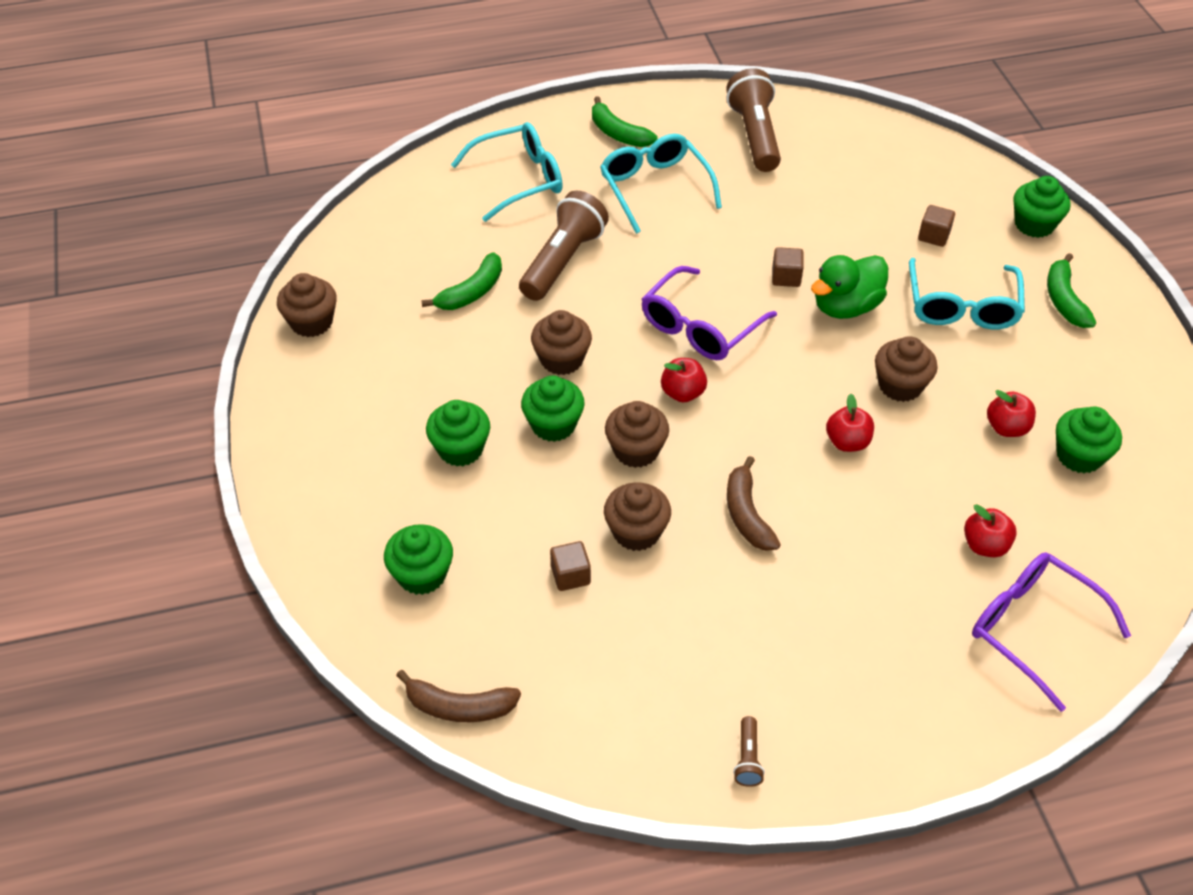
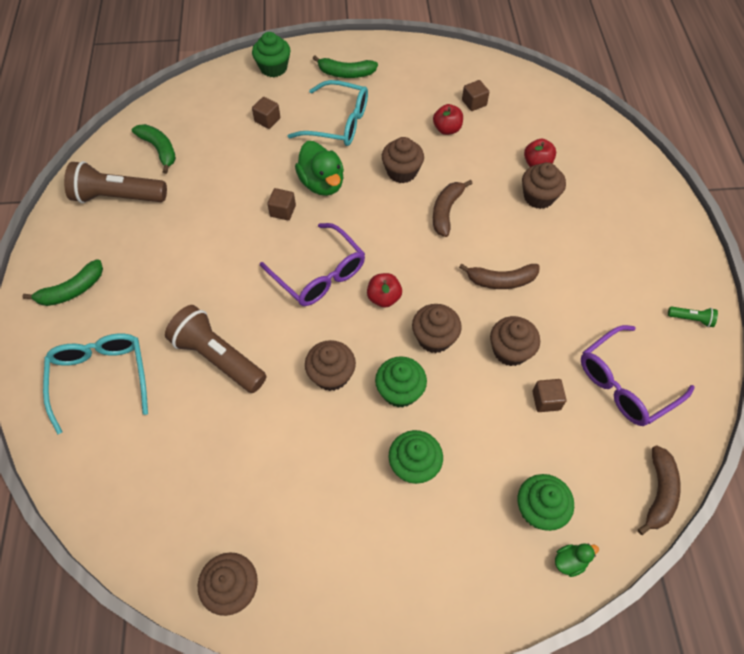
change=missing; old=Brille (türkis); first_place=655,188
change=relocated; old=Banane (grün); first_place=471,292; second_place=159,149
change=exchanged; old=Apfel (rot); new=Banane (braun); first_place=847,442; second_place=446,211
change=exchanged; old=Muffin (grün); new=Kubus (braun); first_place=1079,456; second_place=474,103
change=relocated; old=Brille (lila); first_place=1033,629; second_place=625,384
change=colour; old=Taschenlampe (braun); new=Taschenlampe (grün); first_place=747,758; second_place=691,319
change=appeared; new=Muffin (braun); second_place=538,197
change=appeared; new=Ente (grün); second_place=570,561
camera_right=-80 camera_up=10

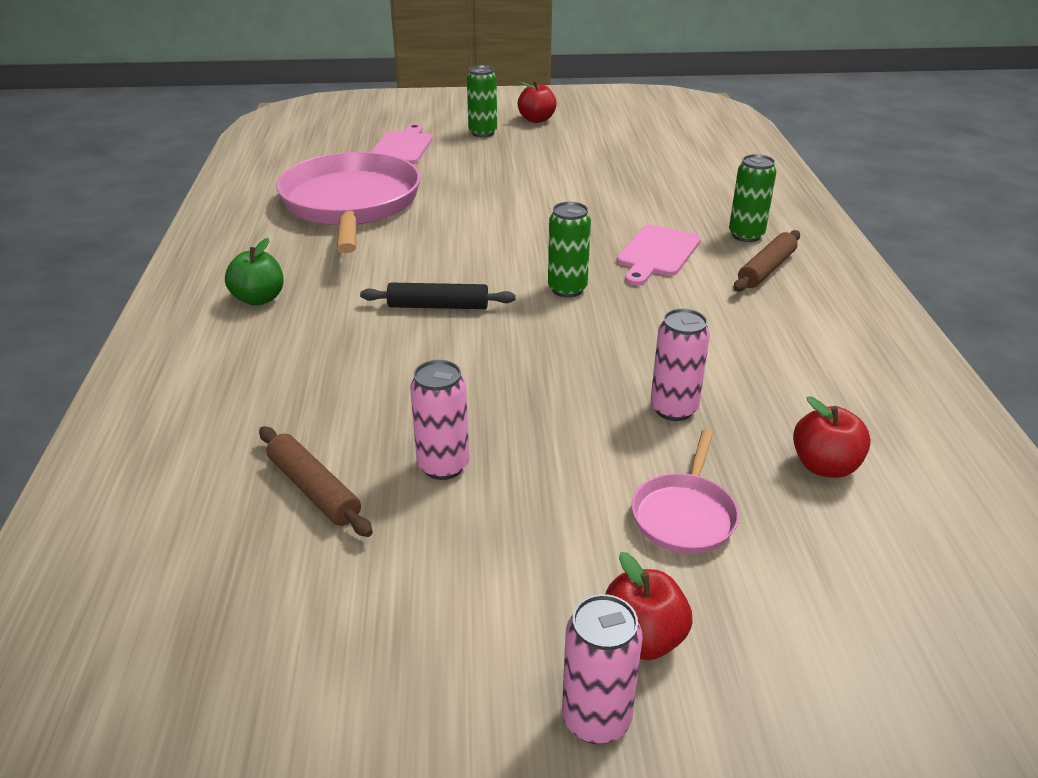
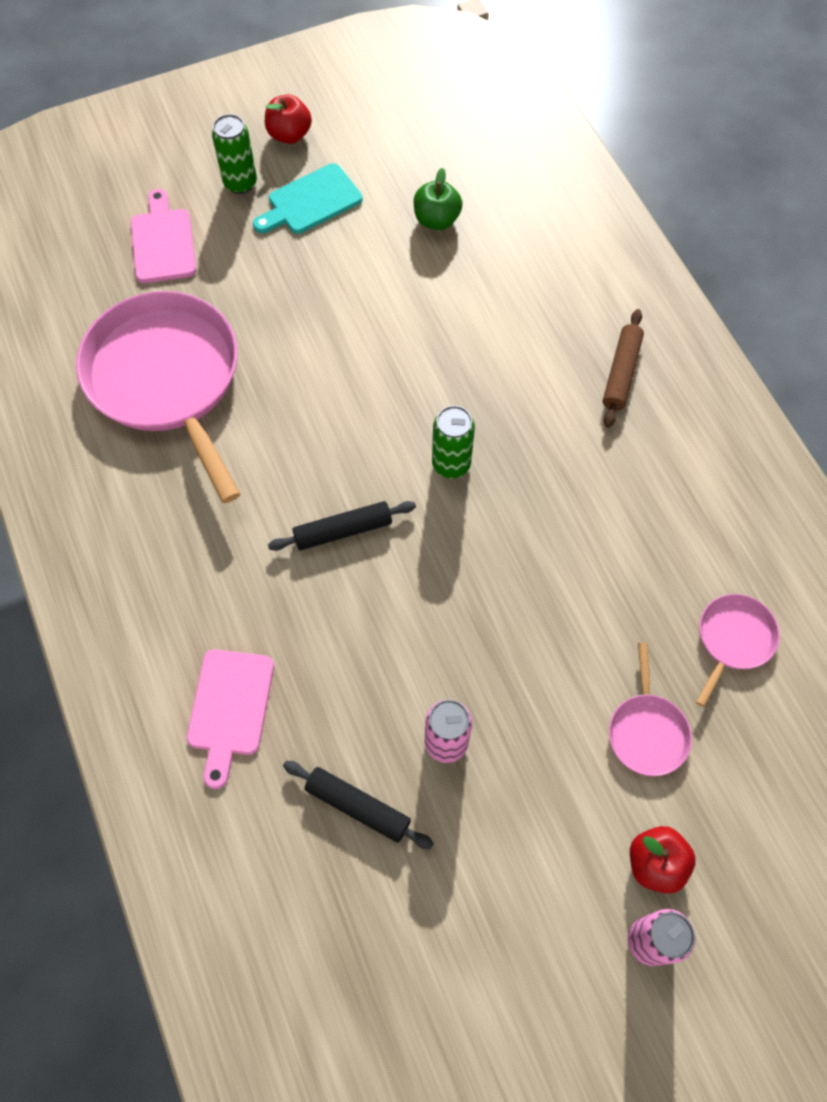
change=missing; old=Dose (grün); first_place=746,235
change=relocated; old=Schneidebrett (rosa); first_place=656,254; second_place=229,708
change=relocated; old=Apfel (grün); first_place=259,299; second_place=436,220
change=missing; old=Dose (rosa); first_place=673,409
change=exchanged; old=Apfel (rot); new=Pfanne (rosa); first_place=824,466; second_place=733,639
change=colour; old=Nudelholz (braun); new=Nudelholz (schwarz); first_place=314,489; second_place=358,806
change=appeared; new=Schneidebrett (türkis); second_place=310,201
camera_right=-20 camera_up=30

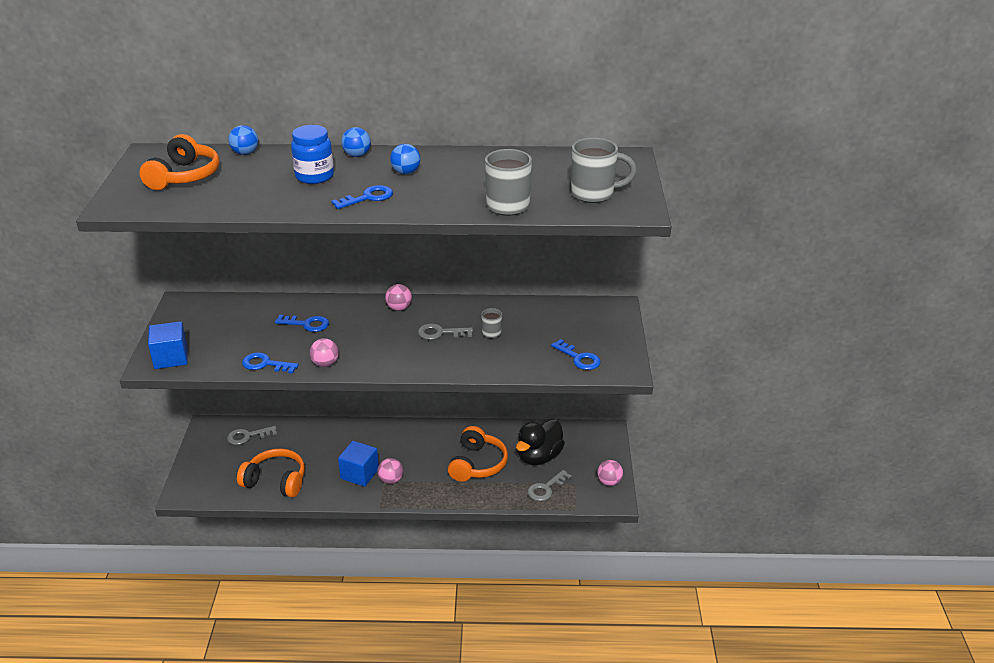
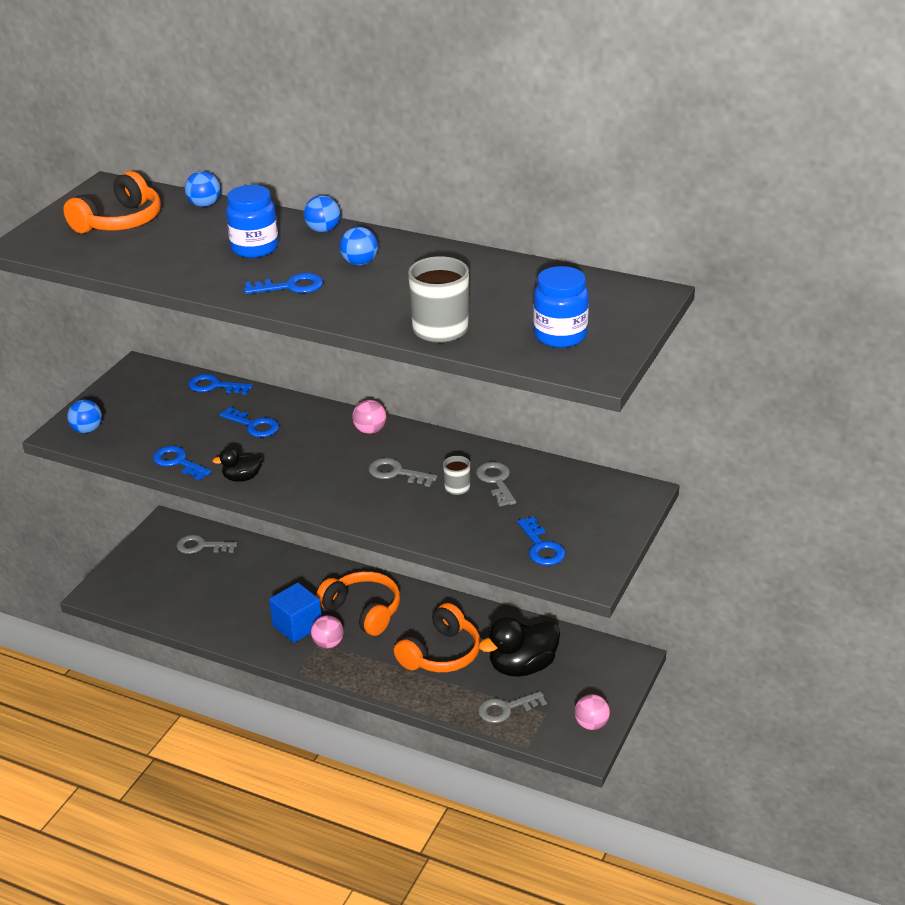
change=exchanged; old=Tasse (grau); new=Einmachglas (blau); first_place=594,194; second_place=560,336
change=exchanged; old=Kubus (blau); new=Ball (blau); first_place=171,358; second_place=87,430
change=exchanged; old=Ball (rosa); new=Ente (schwarz); first_place=325,364; second_place=242,478
change=relocated; old=Kopfhörer (orange); first_place=276,481; second_place=363,611
change=appeared; new=Schlüssel (blau); second_place=214,386
change=appeared; new=Schlüssel (grau); second_place=496,481
camera_right=25 camera_up=0

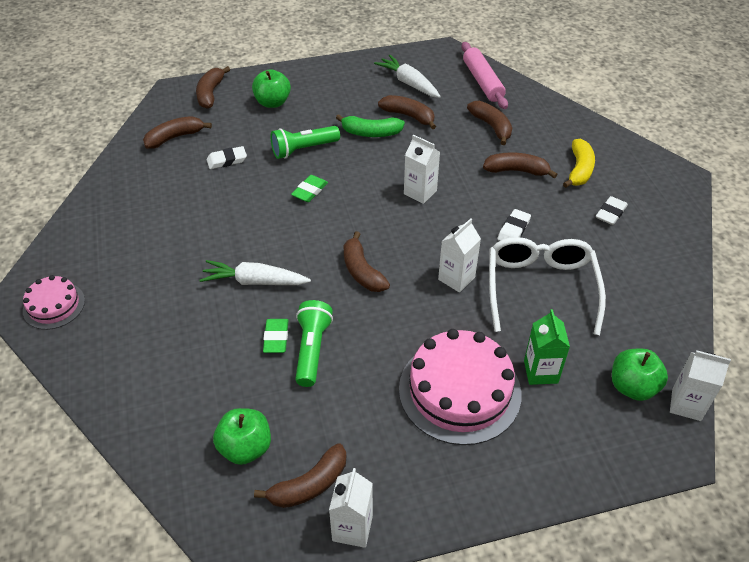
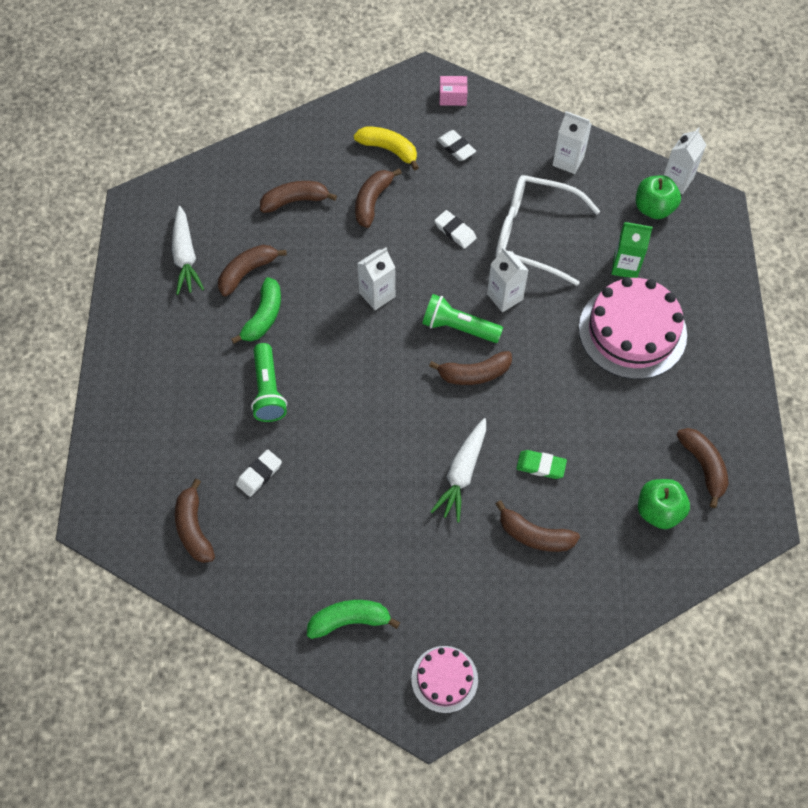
change=missing; old=Nudelholz (rosa); first_place=482,82
change=spun; old=Karotte (weiß); first_place=409,83; second_place=185,256; degrees=-75
change=relocated; old=Banane (braun); first_place=210,93; second_place=534,535
change=missing; old=Apfel (grün); first_place=272,102
change=spun; old=Radiergummi (weiß); first_place=227,160; second_place=259,474; degrees=45
change=missing; old=Radiergummi (grün); first_place=309,191
change=relocated; old=Taschenlampe (grün); first_place=312,349; second_place=458,327
change=relocated; old=Getränkekarton (weiß); first_place=352,528; second_place=568,161
change=appeared; new=Schachtel (rosa); second_place=452,97
change=appeared; new=Banane (grün); second_place=349,620
camera_right=-75 camera_up=15

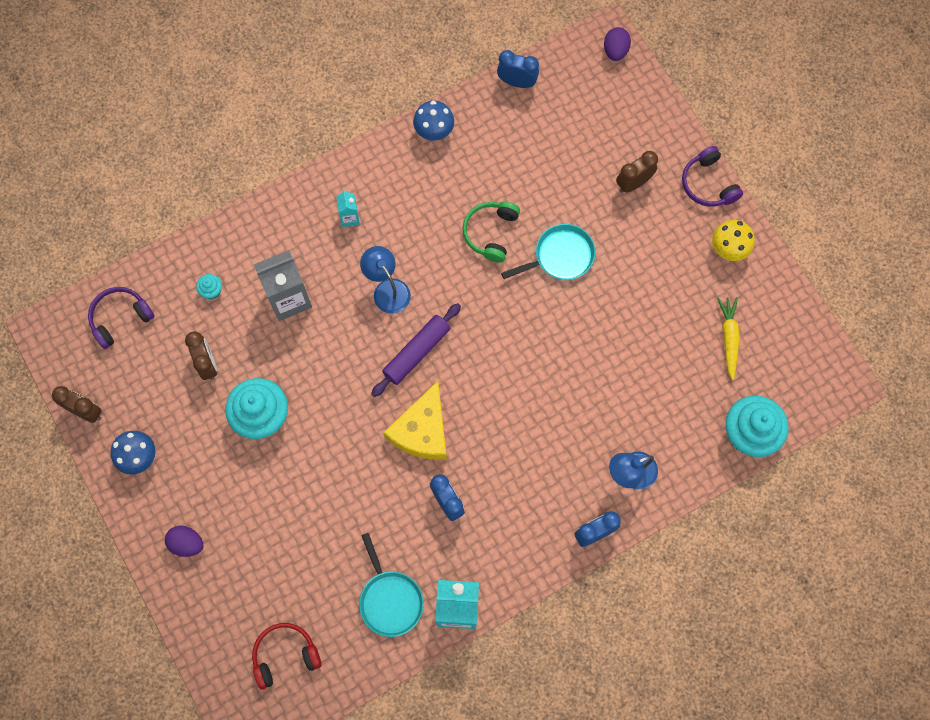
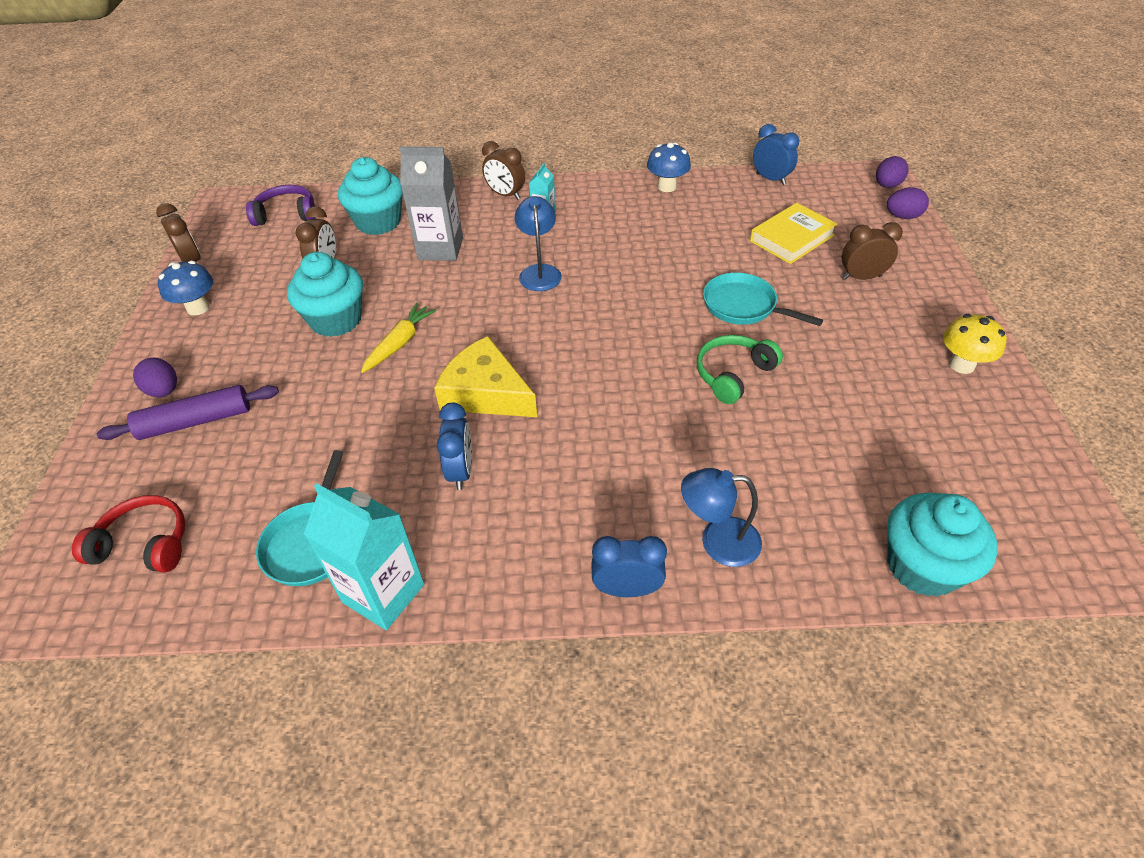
change=missing; old=Kopfhörer (lila); first_place=708,184
change=relocated; old=Kopfhörer (grün); first_place=491,233; second_place=733,374
change=spun; old=Pfanne (türkis); first_place=560,256; second_place=743,306; degrees=-150
change=size; old=Muffin (türkis); first_place=212,290; second_place=378,222; factor=2.33
change=relocated; old=Karotte (gelb); first_place=728,338; second_place=399,343
change=relocated; old=Nudelholz (lila); first_place=417,352; second_place=196,421
change=spun; old=Käse (gelb); first_place=422,430; second_place=485,393; degrees=75
change=appeared; new=Wecker (braun); second_place=505,195
change=appeared; new=Ei (lila); second_place=902,216
change=appeared; new=Buch (gelb); second_place=792,238
camera_right=30 camera_up=-25

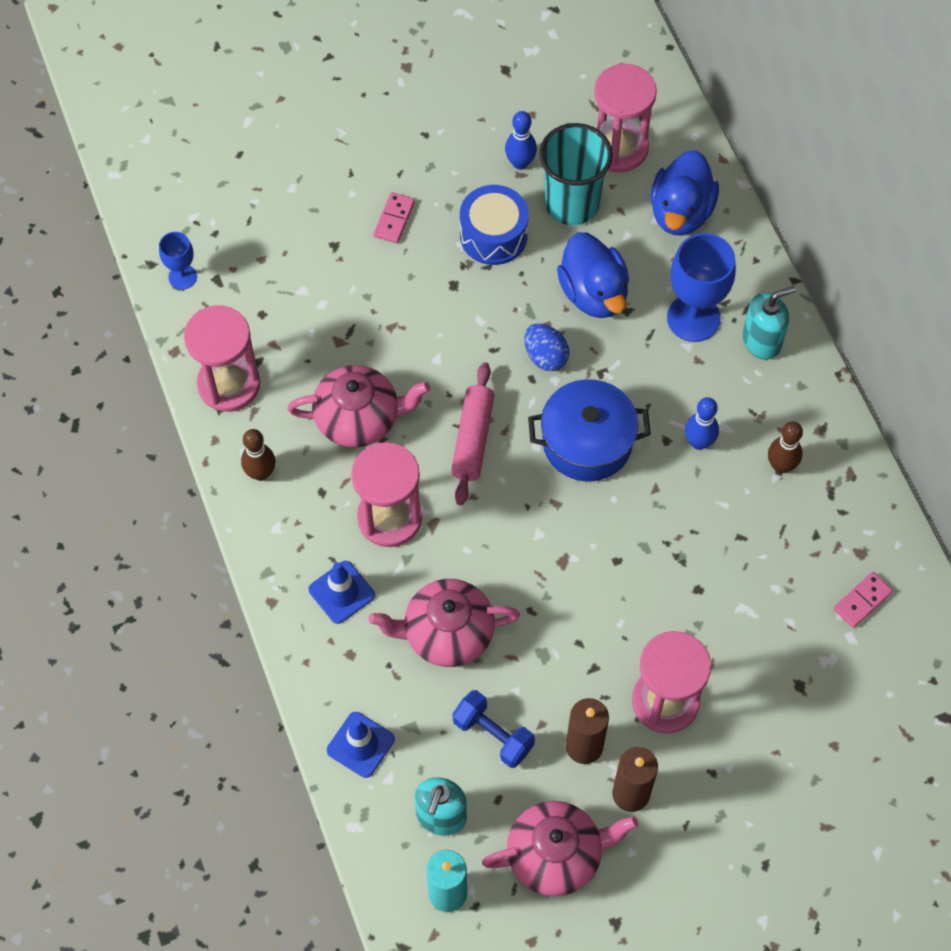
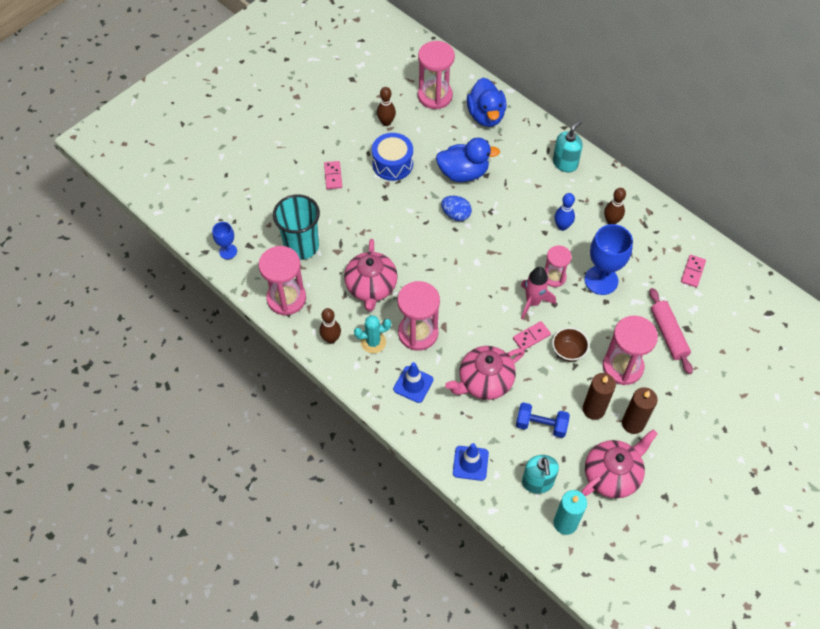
change=colour; old=Bowlingkegel (blau); new=Bowlingkegel (braun); first_place=520,163; second_place=386,122
change=relocated; old=Becher (türkis); first_place=571,204; second_place=301,246
change=spun; old=Ente (blau); first_place=593,293; second_place=463,173; degrees=-45
change=relocated; old=Kelch (blau); first_place=693,318; second_place=601,280
change=relocated; old=Nudelholz (rosa); first_place=473,439; second_place=668,334
change=spun; old=Teekanne (rosa); first_place=359,418; second_place=371,287; degrees=120
change=missing; old=Kochtopf (blau); first_place=587,442
change=appeared; new=Sanduhr (rosa); second_place=554,277
change=appeared; new=Rakete (rosa); second_place=533,302
change=appeared; new=Kaktus (türkis); second_place=373,342
change=appeared; new=Dominostein (rosa); second_place=531,336
change=appeared; new=Schüssel (braun); second_place=568,351
camera_right=-25 camera_up=-5

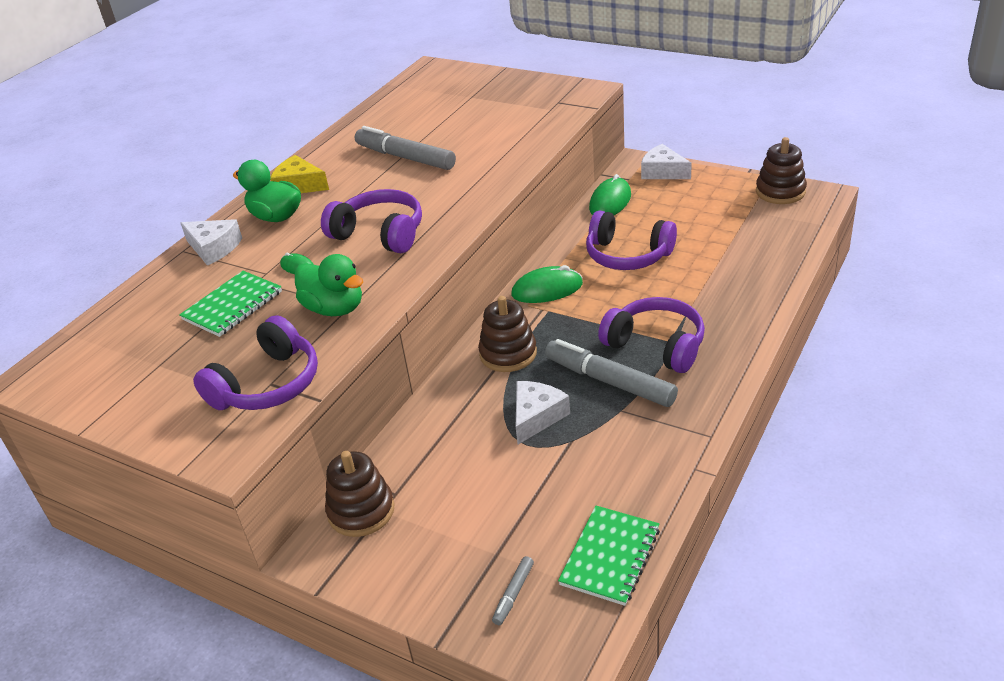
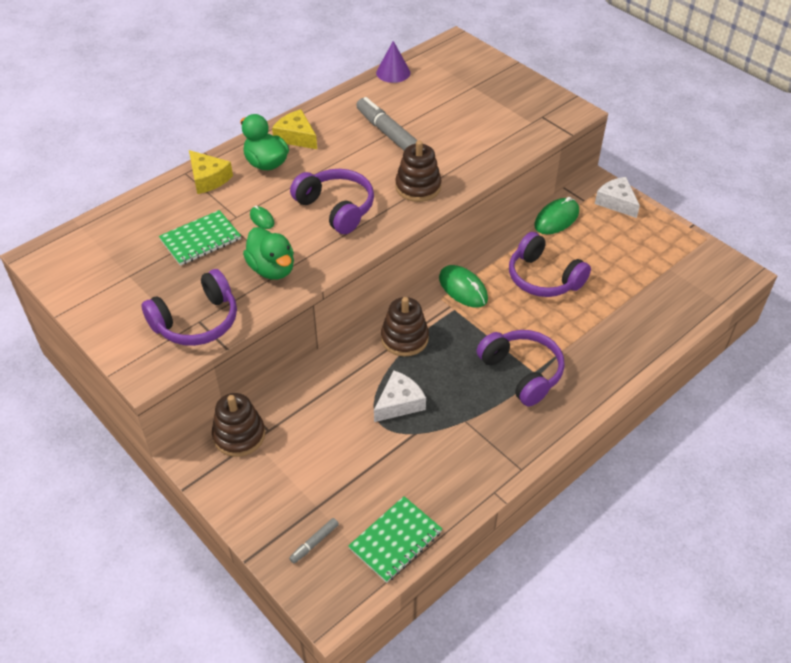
change=relocated; old=Stapelspielzeug (braun); first_place=780,192; second_place=418,187
change=colour; old=Käse (weiß); new=Käse (gelb); first_place=214,248; second_place=208,179
change=spun; old=Computermaus (grün); first_place=547,289; second_place=463,288; degrees=45
change=missing; old=Filzstift (grau); first_place=609,381
change=appeared; new=Kegel (lila); second_place=393,72
camera_right=15 camera_up=10

